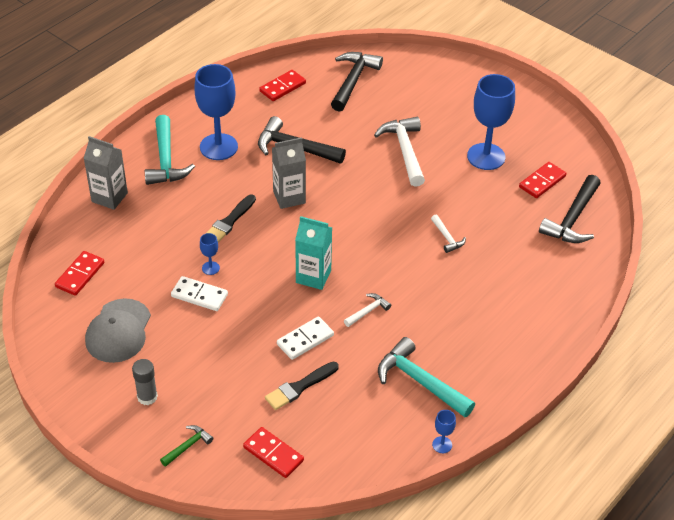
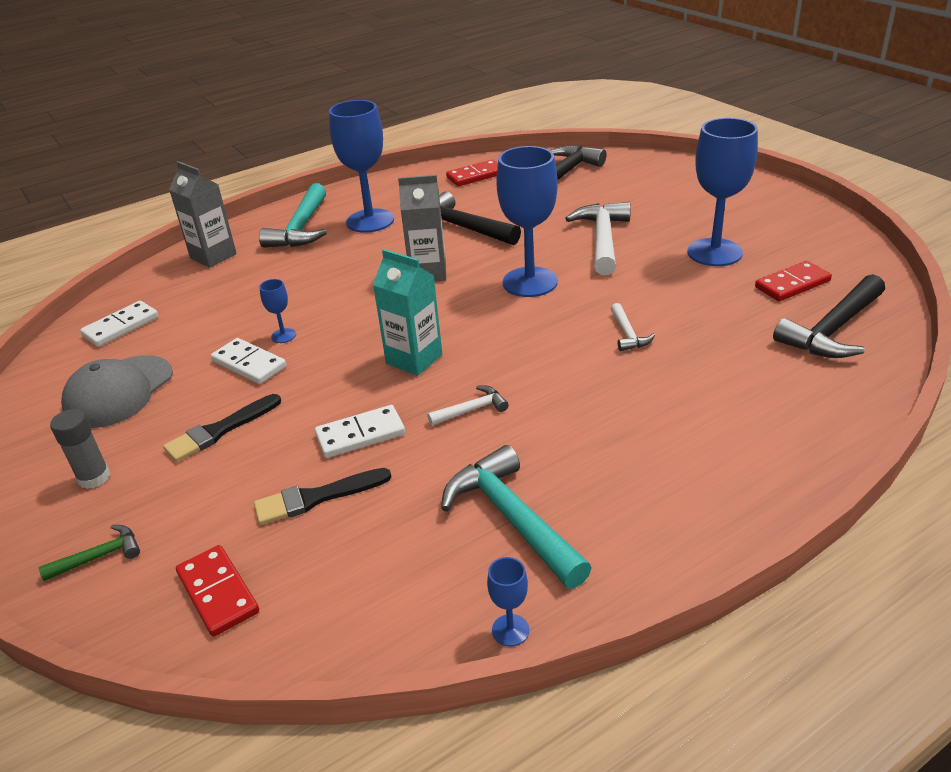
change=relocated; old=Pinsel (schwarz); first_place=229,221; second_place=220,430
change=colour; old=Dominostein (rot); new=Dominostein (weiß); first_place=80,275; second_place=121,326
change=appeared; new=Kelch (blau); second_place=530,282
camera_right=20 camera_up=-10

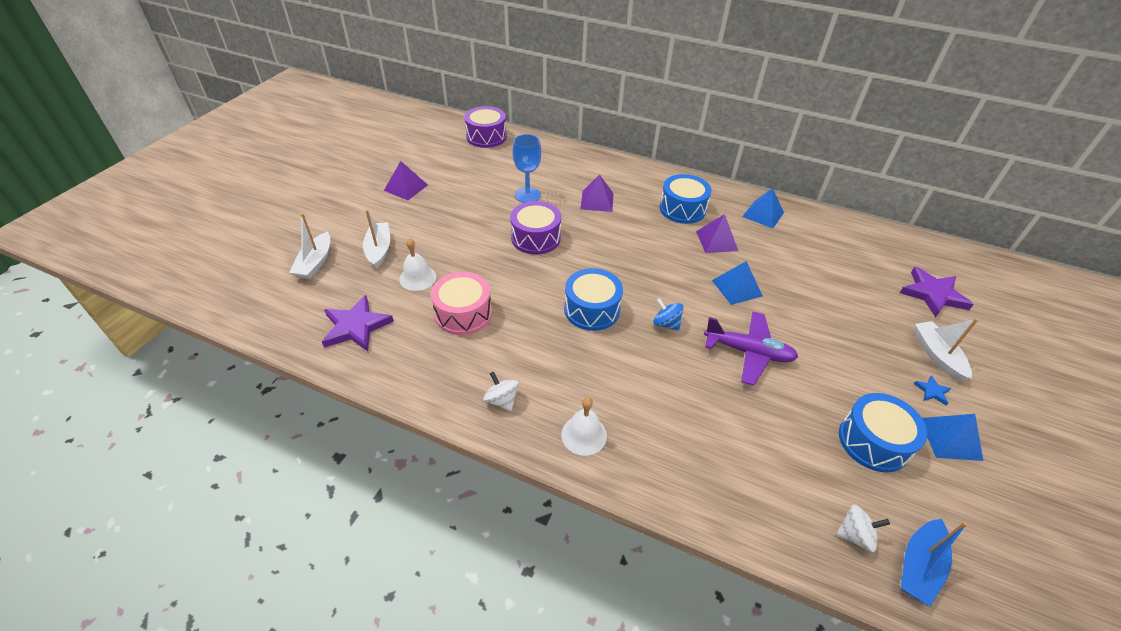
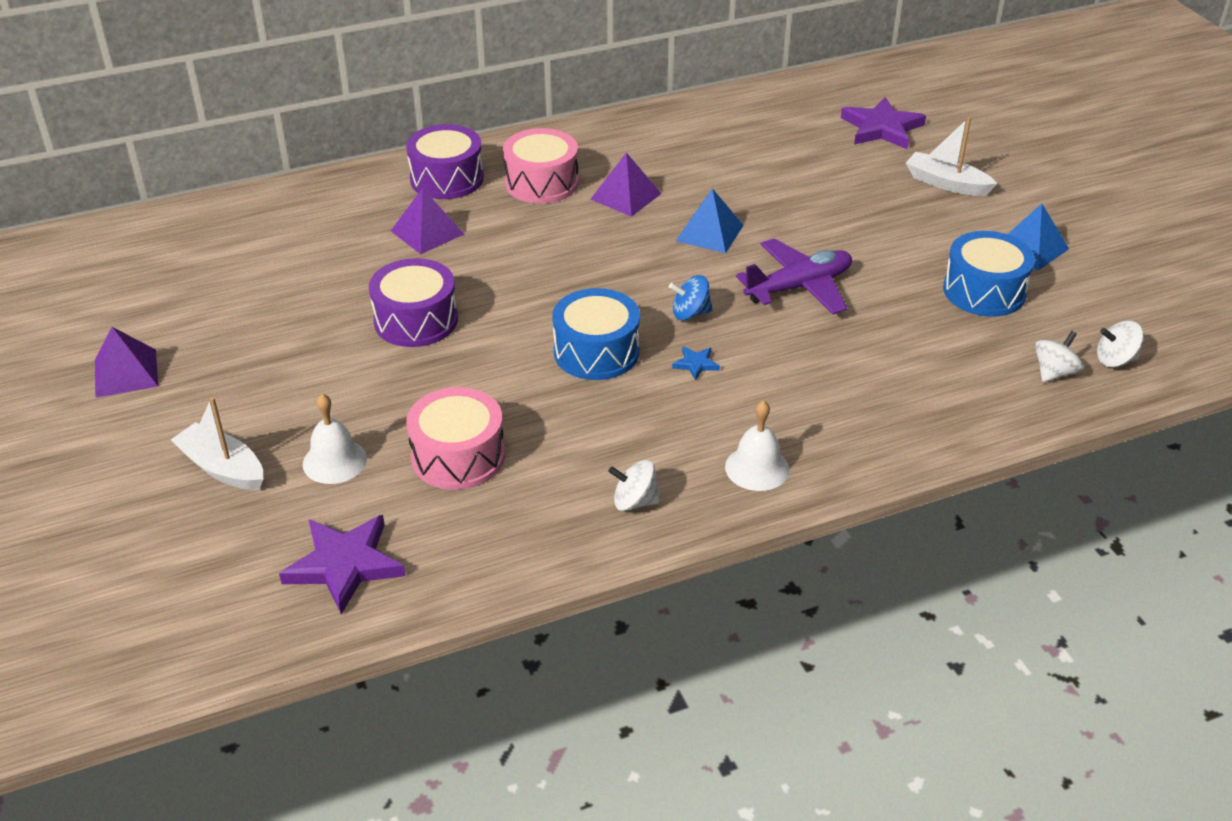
change=relocated; old=Trommel (lila); first_place=486,137; second_place=447,179
change=missing; old=Kelch (blau); first_place=527,195
change=colour; old=Trommel (blau); new=Trommel (rosa); first_place=682,209; second_place=541,183
change=missing; old=Pyramide (blau); first_place=763,214
change=missing; old=Boot (weiß); first_place=315,263
change=relocated; old=Stern (blau); first_place=932,391; second_place=696,364
change=exchanged; old=Boot (blau); new=Kreisel (weiß); first_place=919,566; second_place=1115,360
camera_right=-45 camera_up=-5

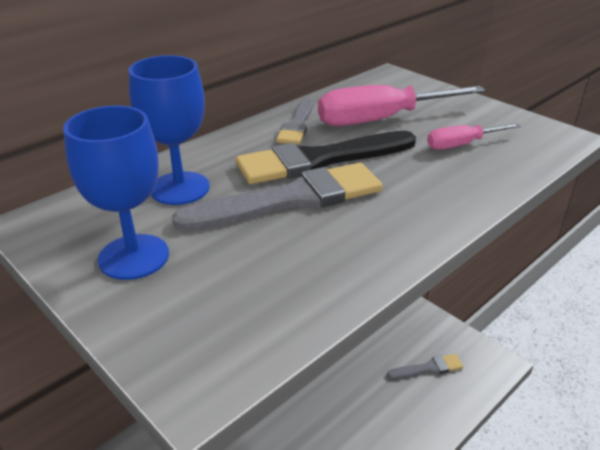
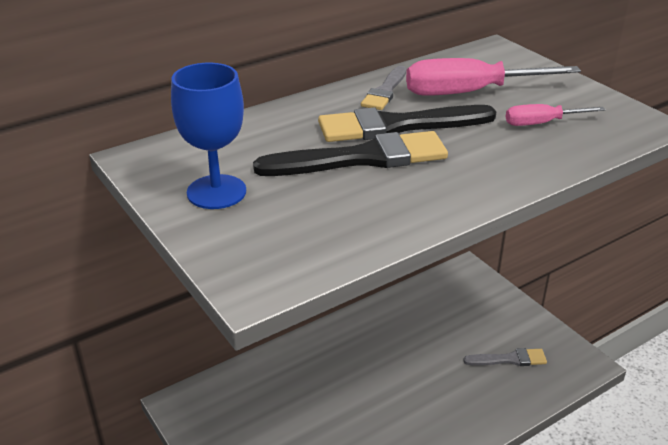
change=missing; old=Kelch (blau); first_place=180,188
change=colour; old=Pinsel (grau); new=Pinsel (schwarz); first_place=291,199; second_place=362,158
camera_right=10 camera_up=0

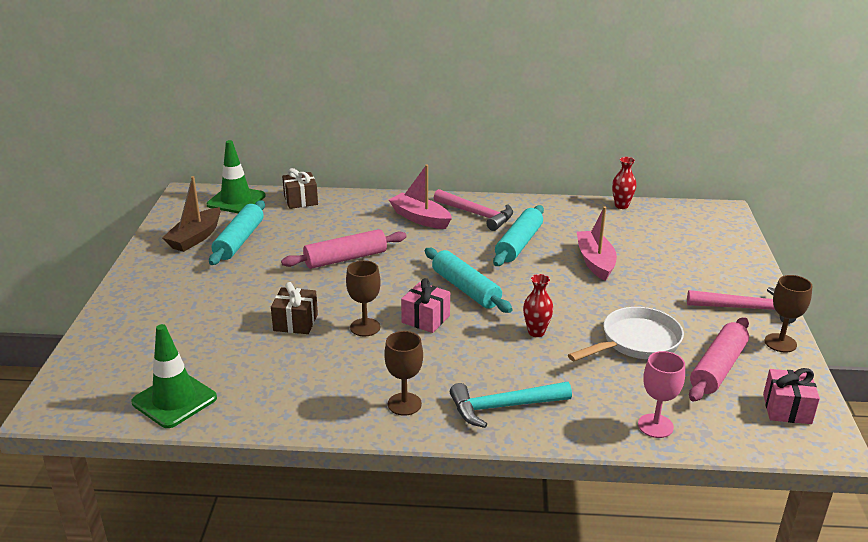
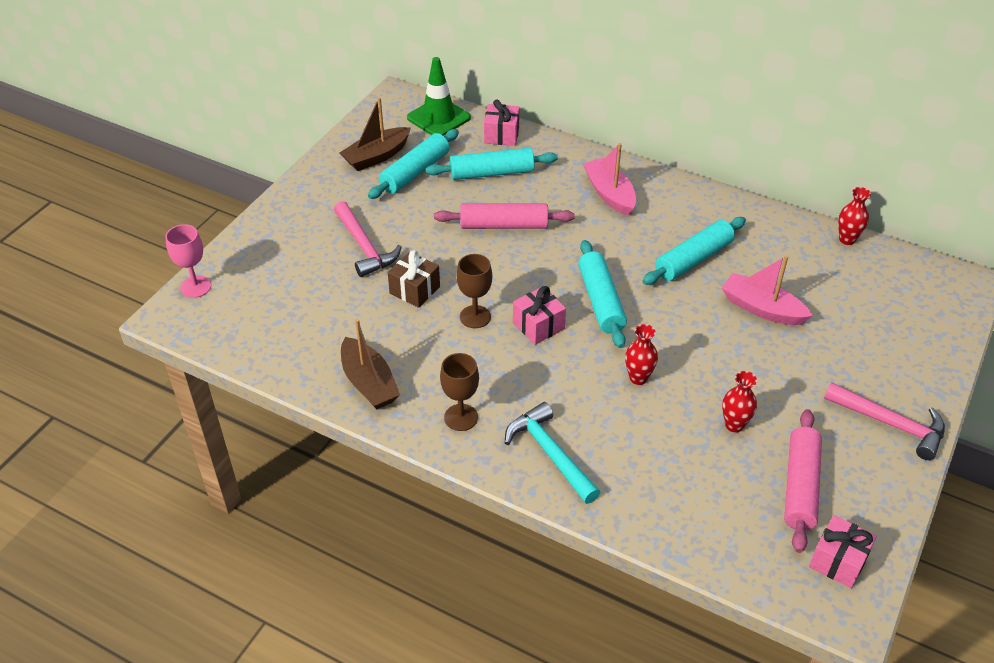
change=colour; old=Geschenk (braun); new=Geschenk (rosa); first_place=301,200; second_place=501,135
change=relocated; old=Hammer (rosa); first_place=477,214; second_place=364,247
change=spun; old=Boot (rosa); first_place=595,262; second_place=762,308; degrees=-75
change=missing; old=Kelch (braun); first_place=780,343
change=exchanged; old=Pfanne (weiß); new=Vase (rot); first_place=636,342; second_place=734,425
change=spun; old=Nudelholz (rosa); first_place=717,368; second_place=800,486; degrees=-45
change=missing; old=Leitkegel (grün); first_place=174,400
change=relocated; old=Kelch (rosa); first_place=655,426; second_place=196,287
change=spun; old=Hammer (türkis); first_place=503,407; second_place=550,453; degrees=45
change=appeared; new=Nudelholz (türkis); second_place=491,173
change=appeared; new=Boot (braun); second_place=369,383
camera_right=25 camera_up=15

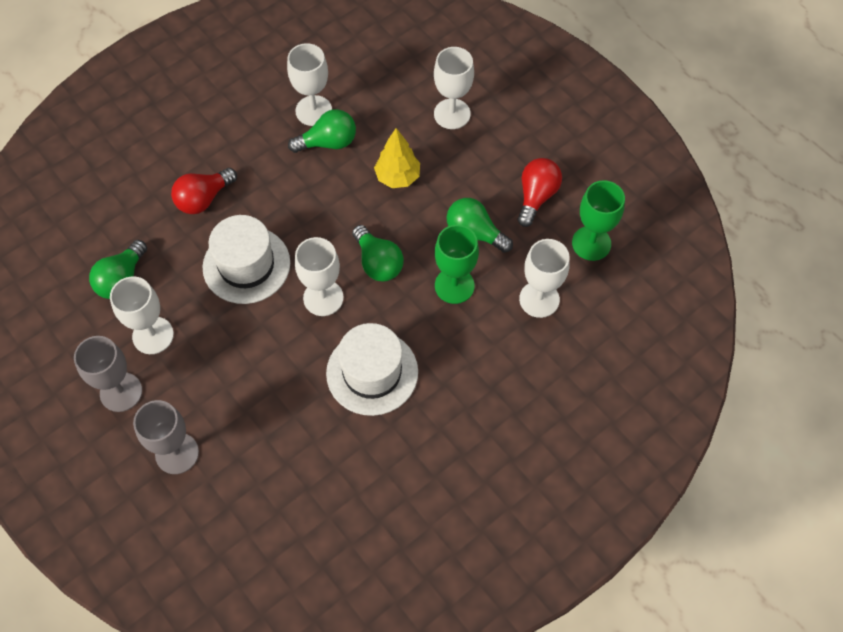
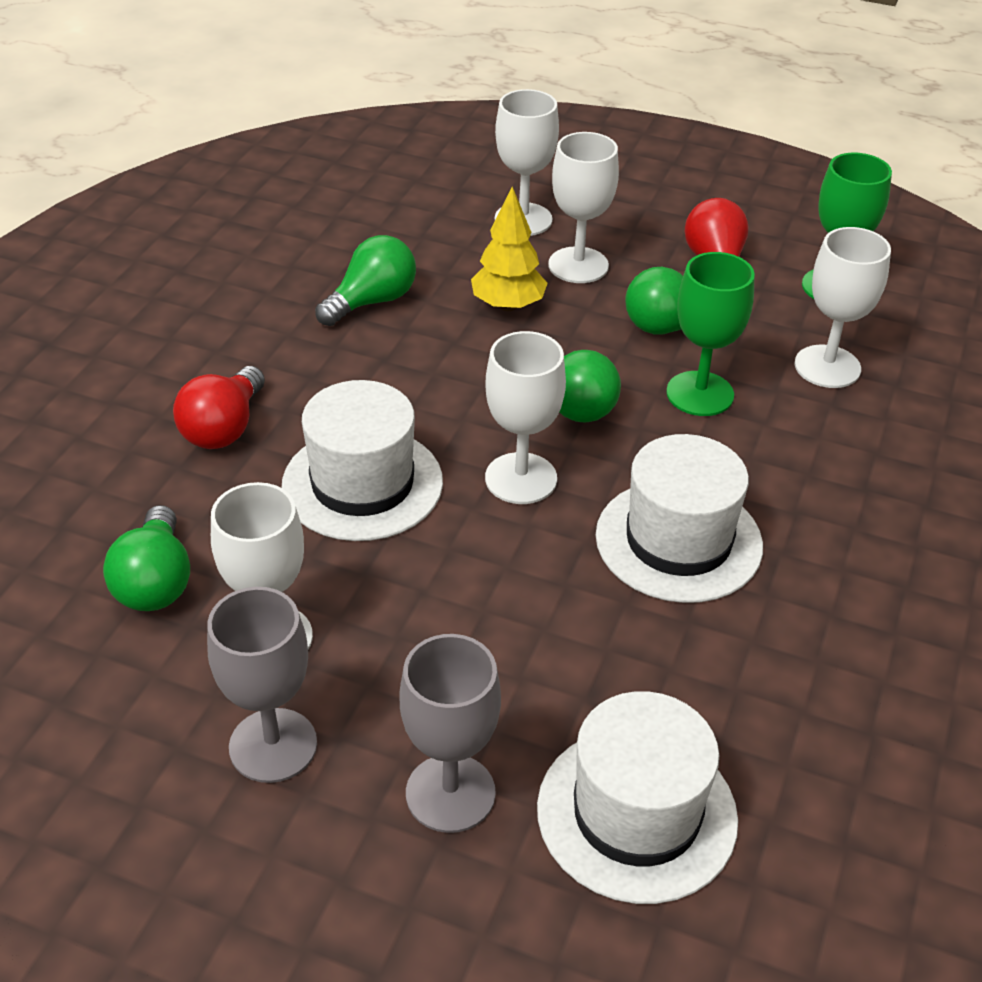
change=relocated; old=Kelch (weiß); first_place=313,111; second_place=578,265
change=appeared; new=Hut (weiß); second_place=636,813
camera_right=-30 camera_up=-20

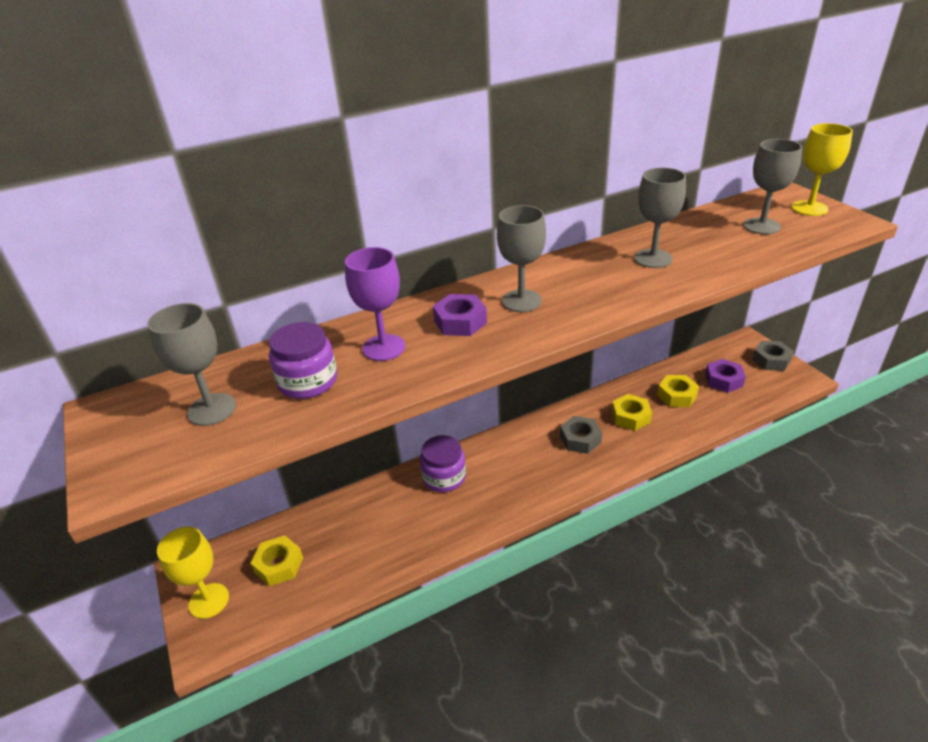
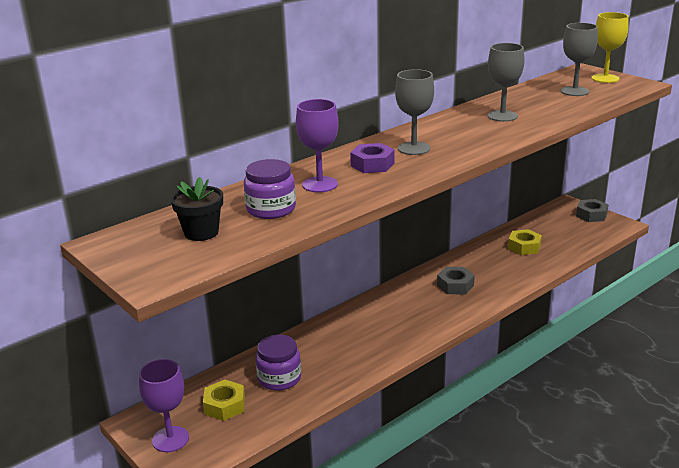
change=exchanged; old=Kelch (grau); new=Blumentopf (schwarz); first_place=212,409; second_place=201,232
change=missing; old=Sechskantmutter (lila); first_place=723,380
change=missing; old=Sechskantmutter (gelb); first_place=630,417
change=relocated; old=Einmachglas (lila); first_place=444,477; second_place=279,378
change=colour; old=Kelch (gelb); new=Kelch (lila); first_place=209,601; second_place=170,439
camera_right=-15 camera_up=-10

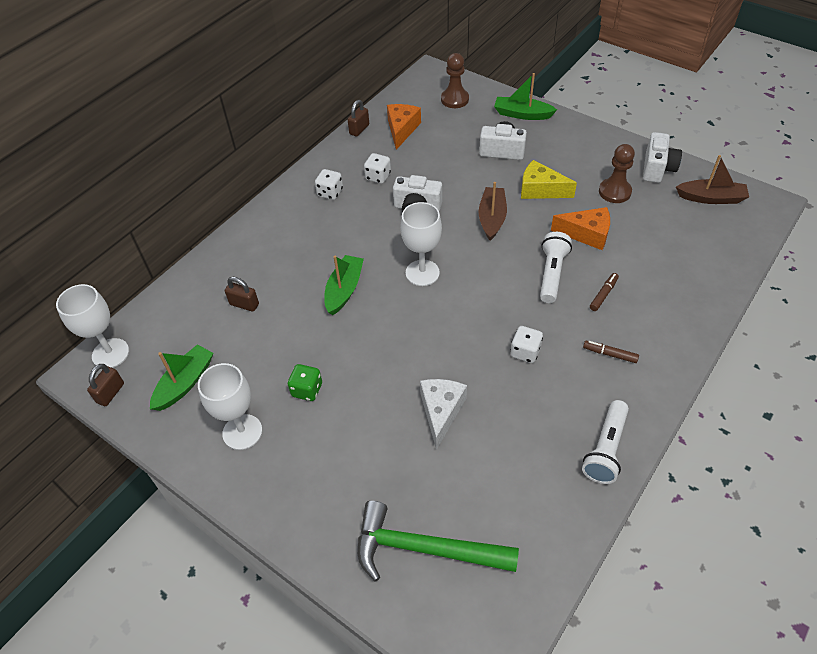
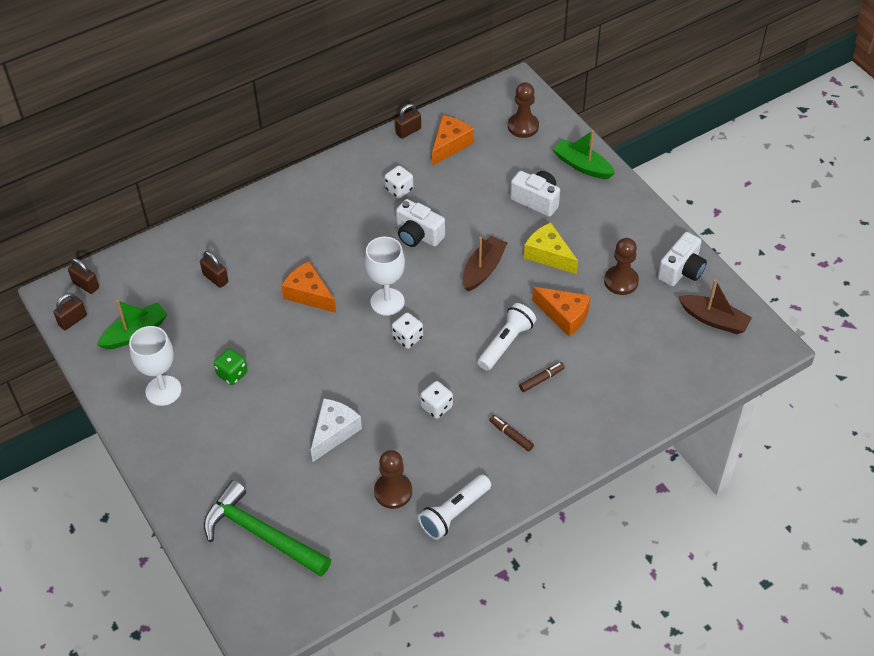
change=relocated; old=Spielwürfel (weiß); first_place=330,193; second_place=407,338
change=exchanged; old=Boot (grün); new=Käse (orange); first_place=344,290; second_place=309,294
change=exchanged; old=Kelch (weiß); new=Vorhängeschloss (braun); first_place=110,353; second_place=86,285
change=appeared; new=Bauer (braun); second_place=393,492
camera_right=20 camera_up=0

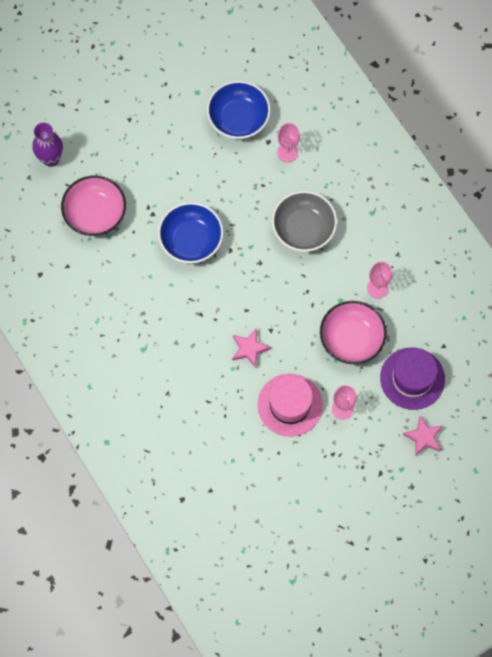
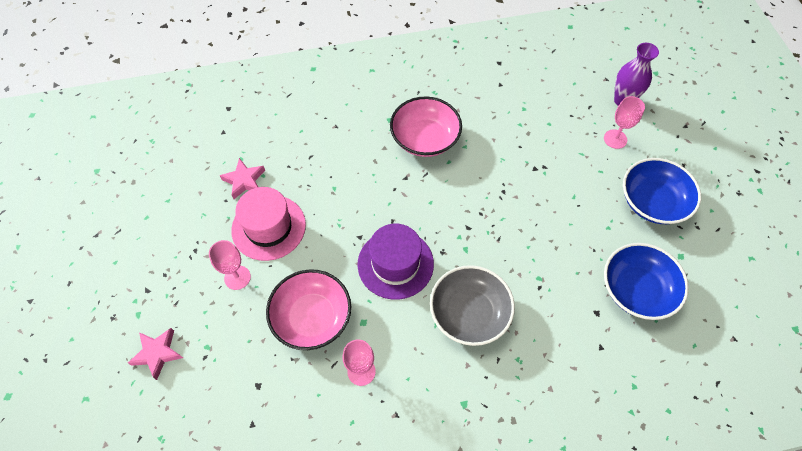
change=relocated; old=Kelch (rosa); first_place=287,152; second_place=615,139
change=relocated; old=Schüssel (rosa); first_place=95,213; second_place=425,138
change=relocated; old=Schüssel (blau); first_place=191,240; second_place=652,202
change=relocated; old=Stern (rosa); first_place=249,349; second_place=244,181
change=relocated; old=Hut (lila); first_place=412,378; second_place=395,264
camera_right=110 camera_up=-10

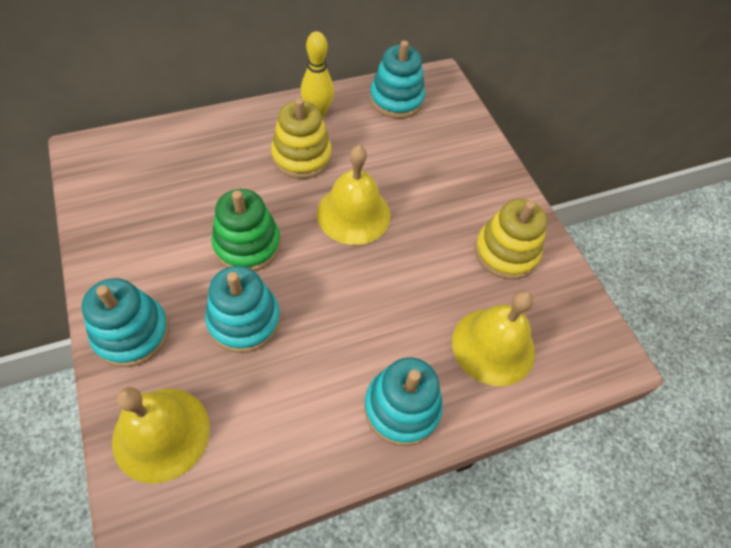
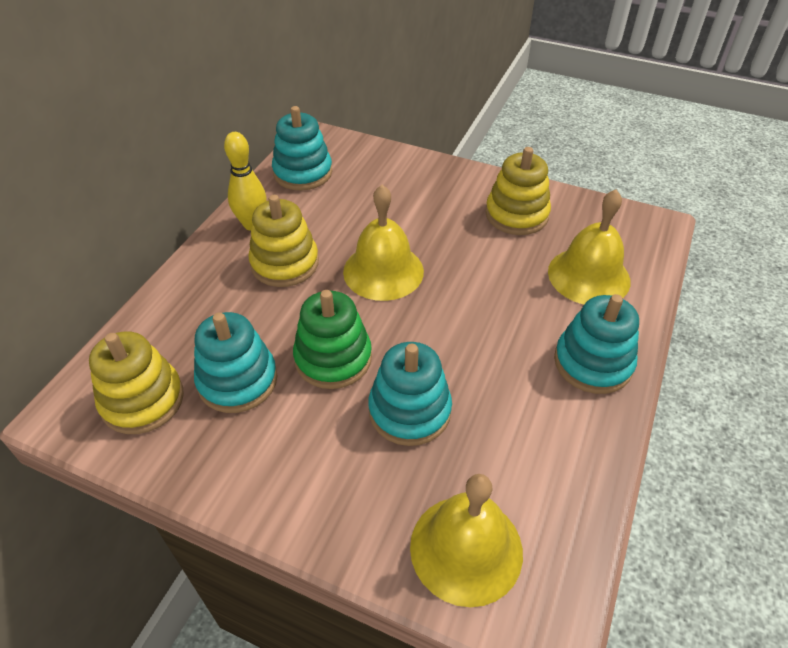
change=relocated; old=Stapelspielzeug (türkis); first_place=132,333; second_place=237,380
change=appeared; new=Stapelspielzeug (gelb); second_place=142,400
camera_right=-40 camera_up=-10

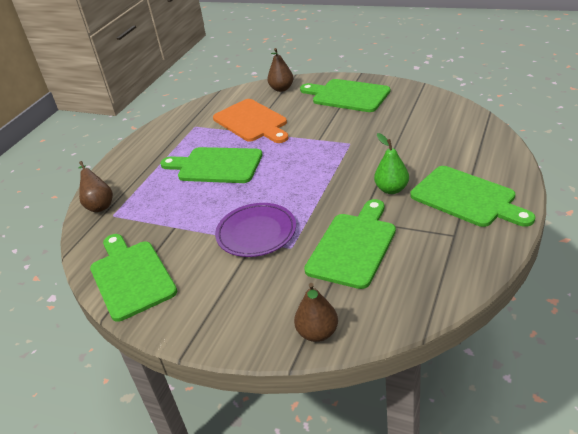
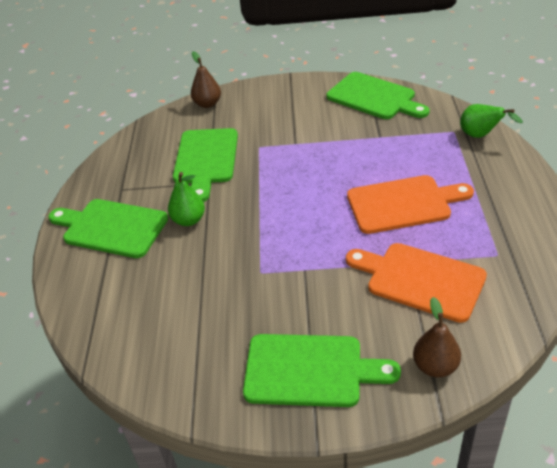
change=colour; old=Schneidebrett (grün); new=Schneidebrett (orange); first_place=216,166; second_place=403,204
change=colour; old=Birne (braun); new=Birne (grün); first_place=99,205; second_place=481,136
change=missing; old=Teller (lila); first_place=256,233
camera_right=155 camera_up=5

